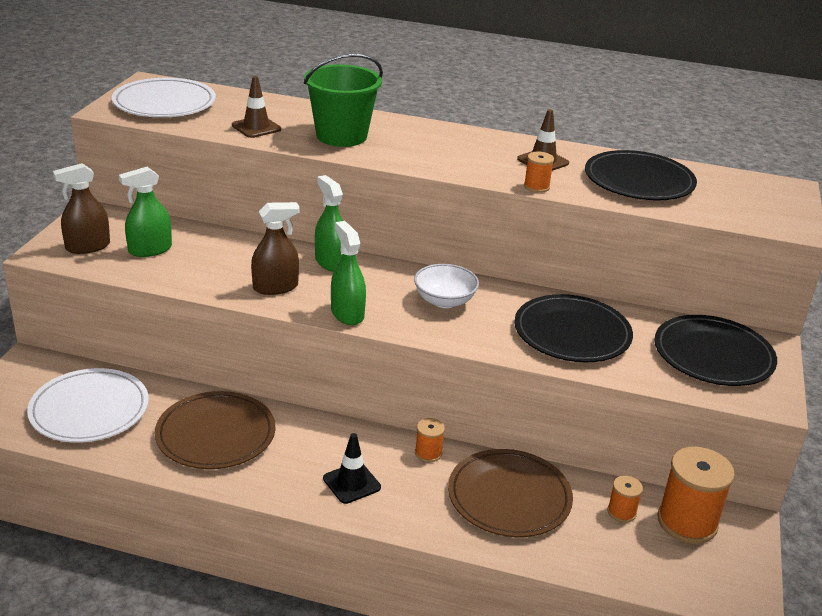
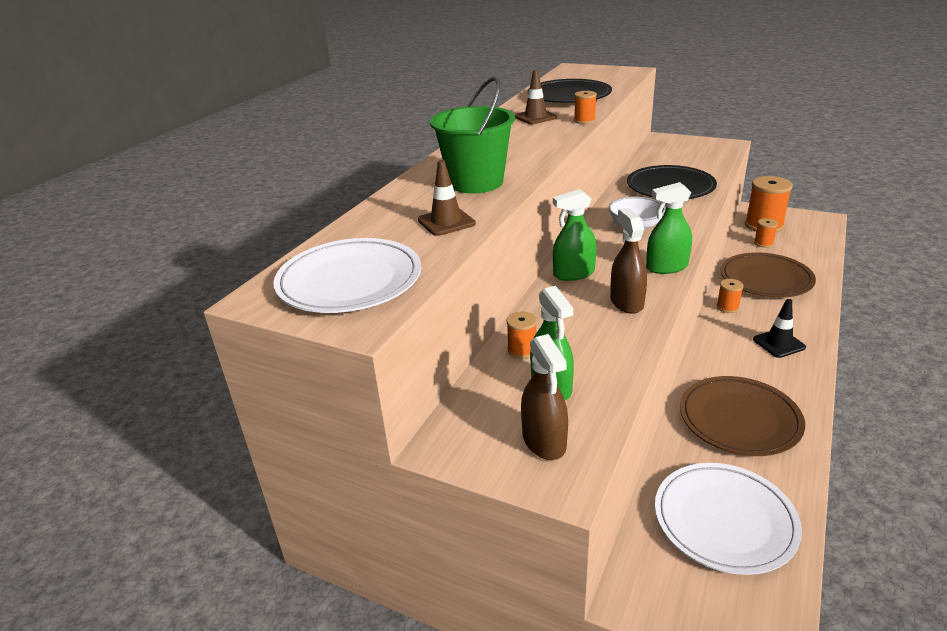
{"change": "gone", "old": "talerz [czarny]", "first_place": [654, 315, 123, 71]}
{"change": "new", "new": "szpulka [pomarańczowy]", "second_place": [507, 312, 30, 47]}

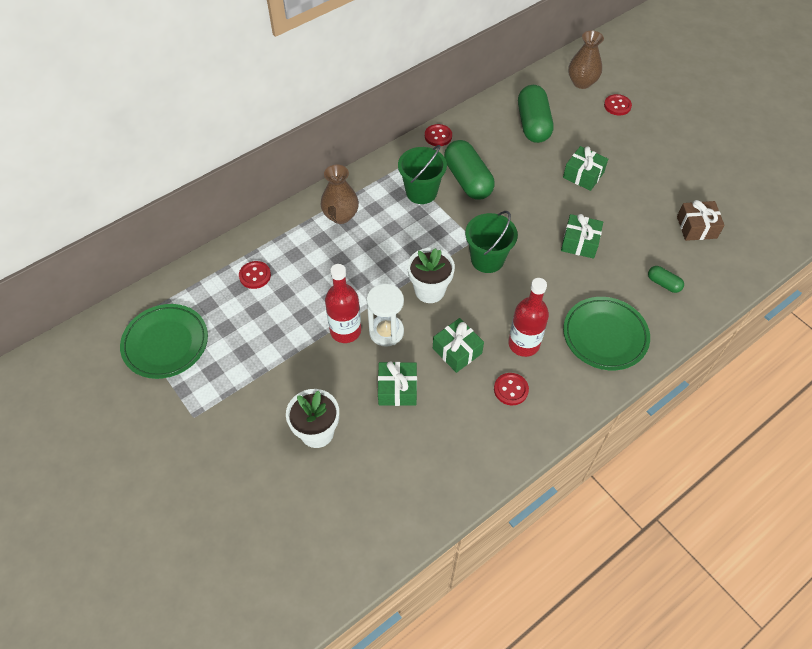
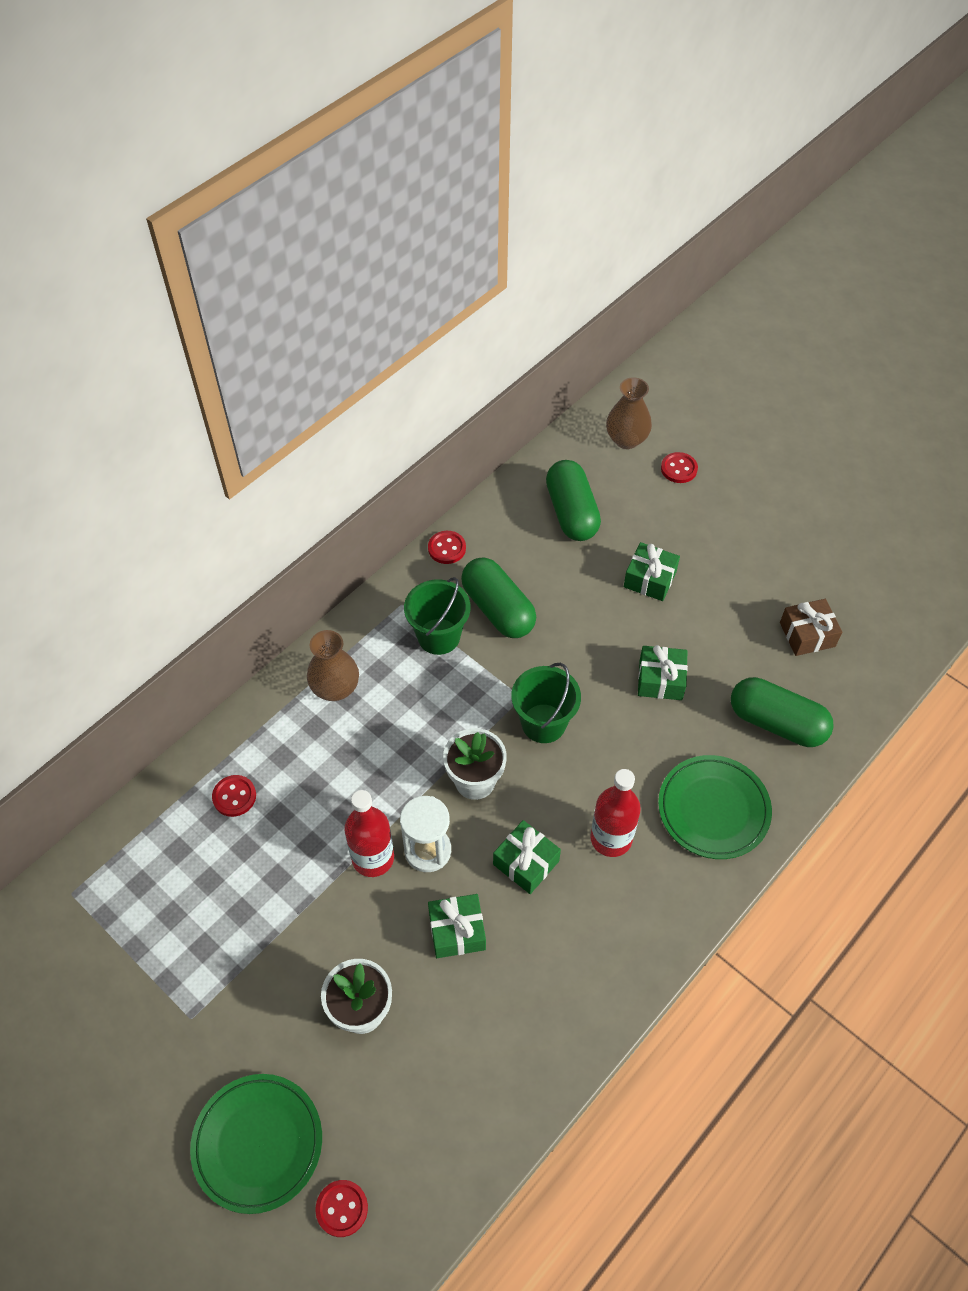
{"change": "shifted", "old": "talerz [zielony]", "first_place": [120, 304, 88, 75], "second_place": [190, 1074, 132, 140]}
{"change": "shifted", "old": "guzik [czerwony]", "first_place": [494, 373, 35, 32], "second_place": [315, 1180, 53, 57]}
{"change": "scaled", "old": "kapsułka [zielony]", "first_place": [648, 266, 36, 27], "second_place": [731, 677, 103, 70], "factor": 2.1}

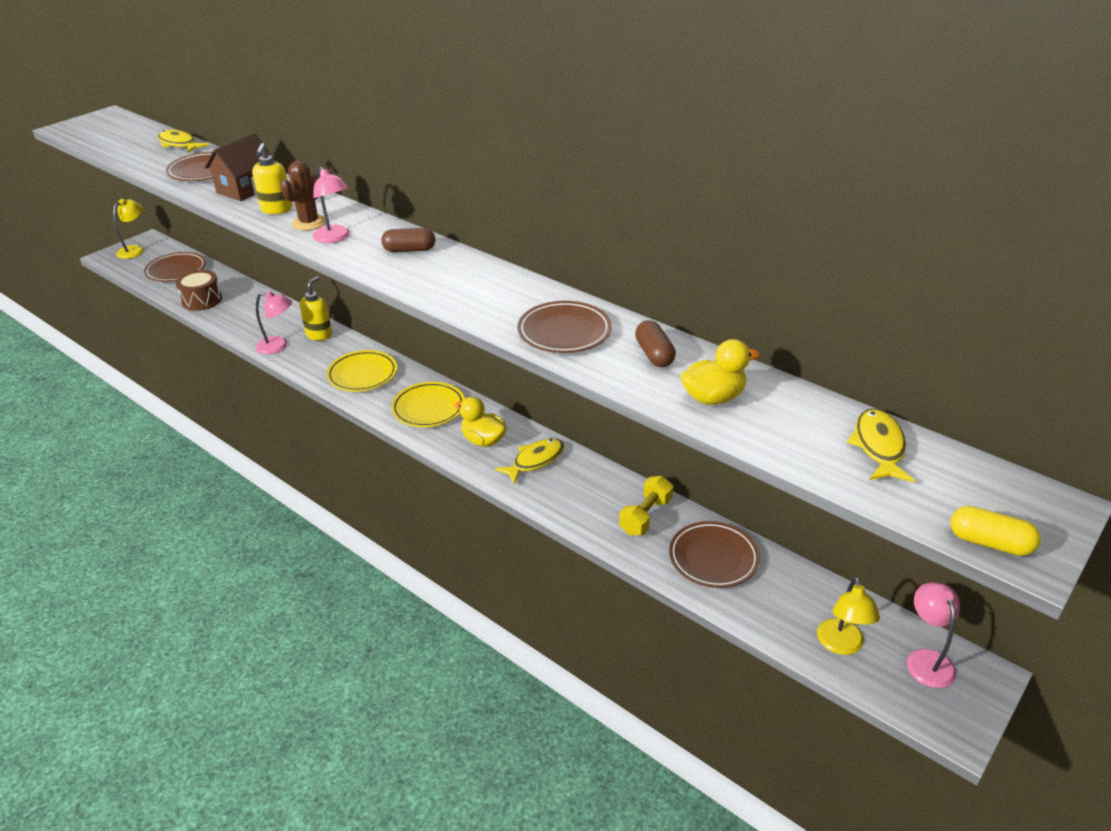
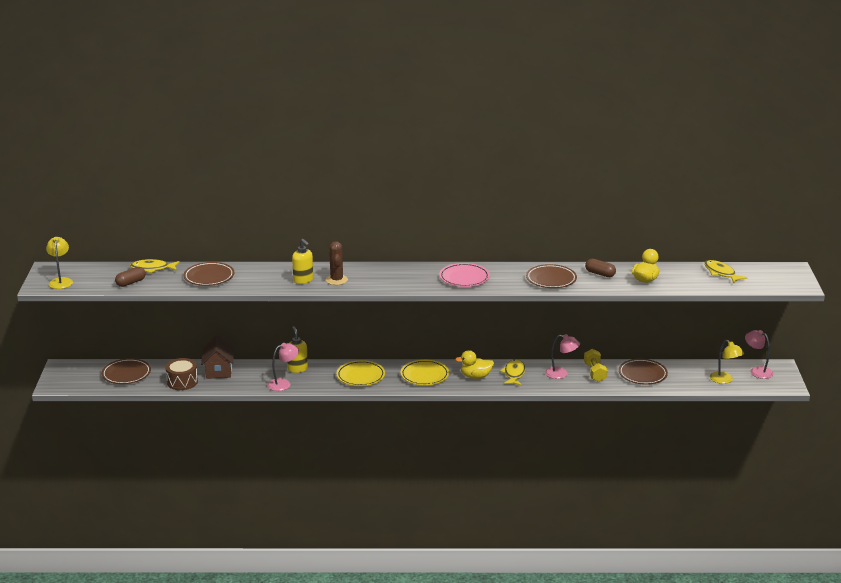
{"change": "gone", "old": "kapsułka [żółty]", "first_place": [950, 506, 91, 50]}
{"change": "new", "new": "talerz [różowy]", "second_place": [439, 263, 51, 24]}
{"change": "shifted", "old": "lampka [żółty]", "first_place": [113, 199, 31, 60], "second_place": [46, 237, 27, 52]}
{"change": "shifted", "old": "domek [brązowy]", "first_place": [204, 133, 72, 68], "second_place": [201, 334, 33, 45]}
{"change": "shifted", "old": "lampka [różowy]", "first_place": [313, 167, 37, 76], "second_place": [545, 334, 35, 45]}
{"change": "shifted", "old": "kapsułka [brązowy]", "first_place": [381, 228, 54, 24], "second_place": [115, 267, 31, 20]}

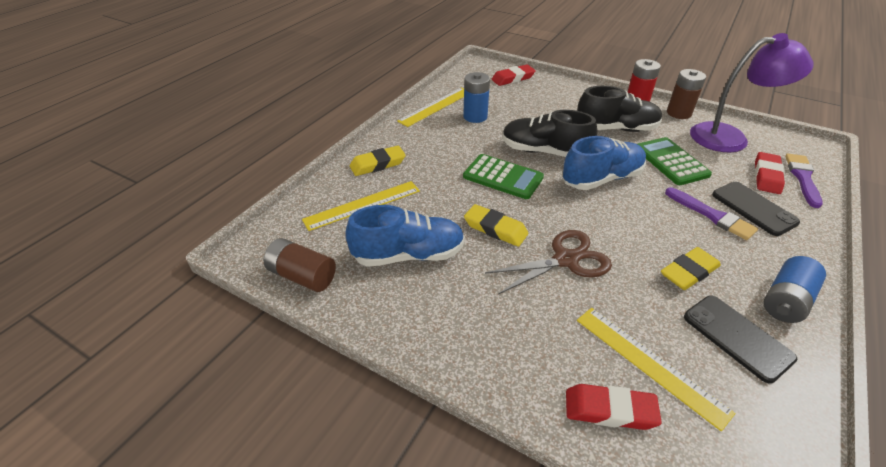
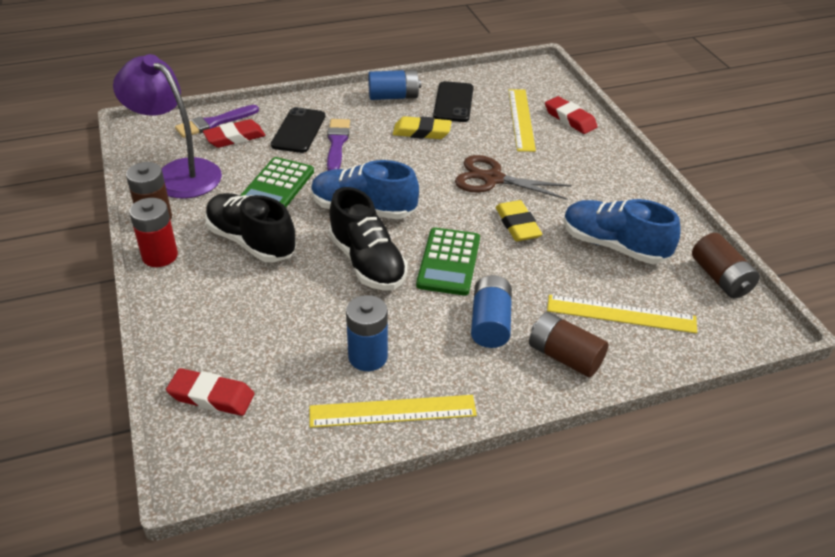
{"change": "new", "new": "bateria [niebieski]", "second_place": [471, 275, 41, 73]}
{"change": "swapped", "old": "gumka do mazania [żółty]", "new": "bateria [brązowy]", "first_place": [350, 146, 56, 30], "second_place": [529, 312, 79, 65]}
{"change": "rotated", "old": "kalkulator [zielony]", "first_place": [463, 154, 81, 45], "second_place": [416, 228, 64, 68], "degrees": -150}

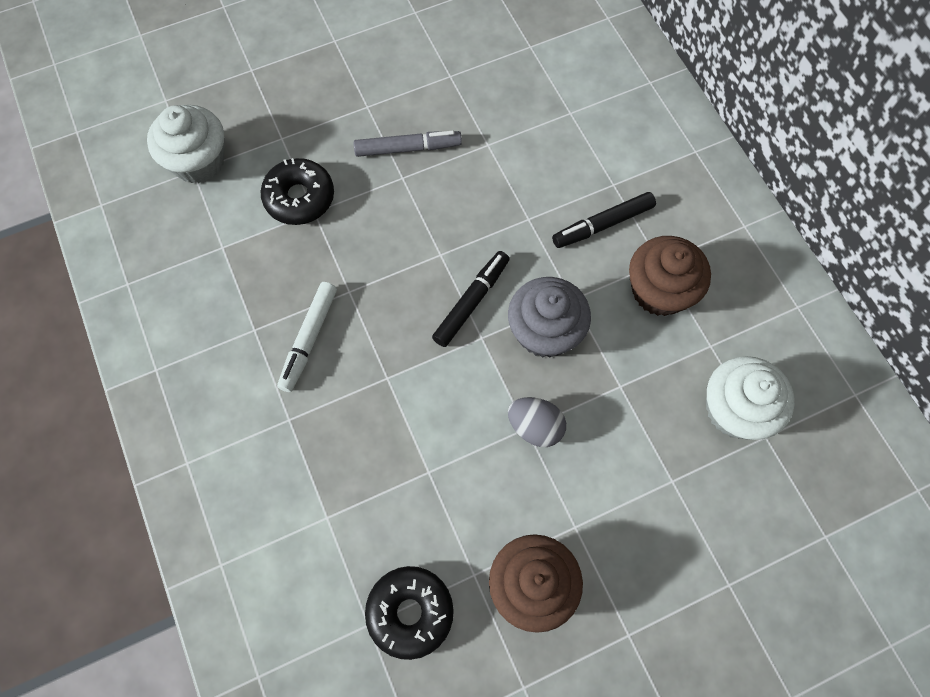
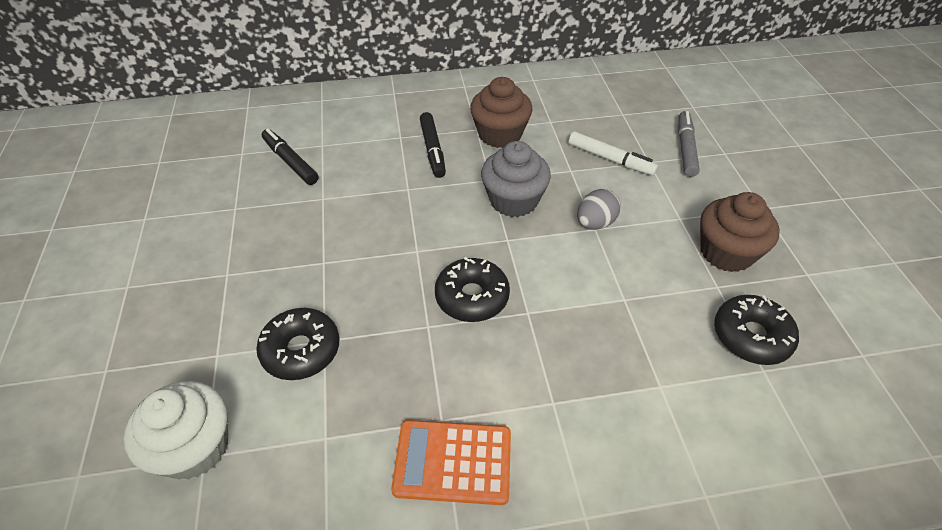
{"change": "gone", "old": "muffinka [biały]", "first_place": [706, 356, 89, 84]}
{"change": "new", "new": "kalkulator [pomarańczowy]", "second_place": [391, 420, 120, 85]}
{"change": "new", "new": "donut [czarny]", "second_place": [435, 257, 75, 65]}
{"change": "shifted", "old": "flamaster [biały]", "first_place": [277, 282, 60, 110], "second_place": [569, 132, 89, 44]}
{"change": "shifted", "old": "flamaster [szary]", "first_place": [354, 131, 108, 26], "second_place": [678, 111, 22, 66]}
{"change": "shifted", "old": "flamaster [czarny]", "first_place": [432, 251, 77, 96], "second_place": [262, 129, 56, 56]}

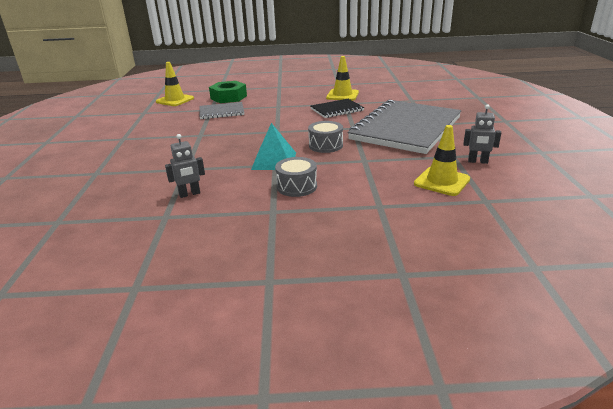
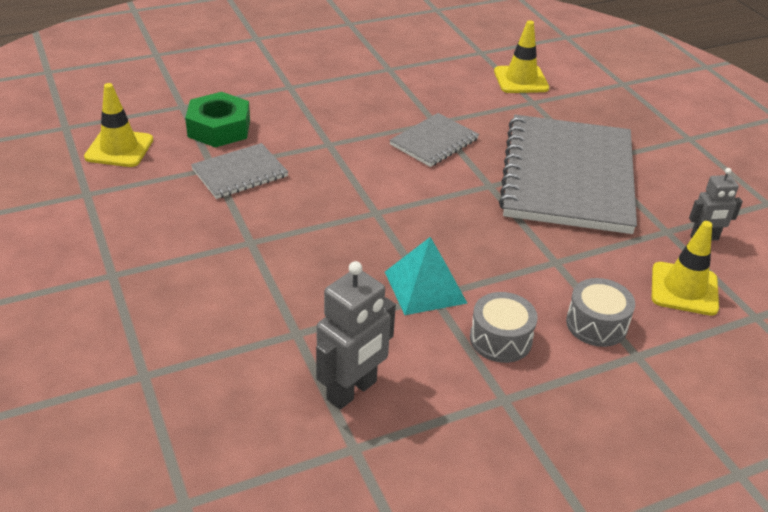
{"change": "shifted", "old": "bęben [szary]", "first_place": [308, 121, 35, 32], "second_place": [566, 278, 69, 69]}
{"change": "shifted", "old": "pachołek [żółty]", "first_place": [326, 56, 33, 45], "second_place": [494, 20, 55, 73]}
{"change": "repainted", "old": "zeszyt [czarny]", "new": "zeszyt [szary]", "first_place": [311, 99, 53, 19], "second_place": [389, 113, 90, 54]}
{"change": "scaled", "old": "robot [szary]", "first_place": [165, 134, 40, 64], "second_place": [316, 261, 80, 149], "factor": 1.62}

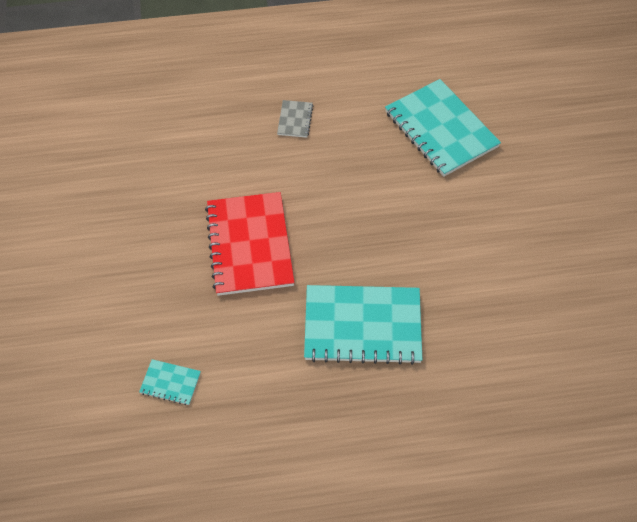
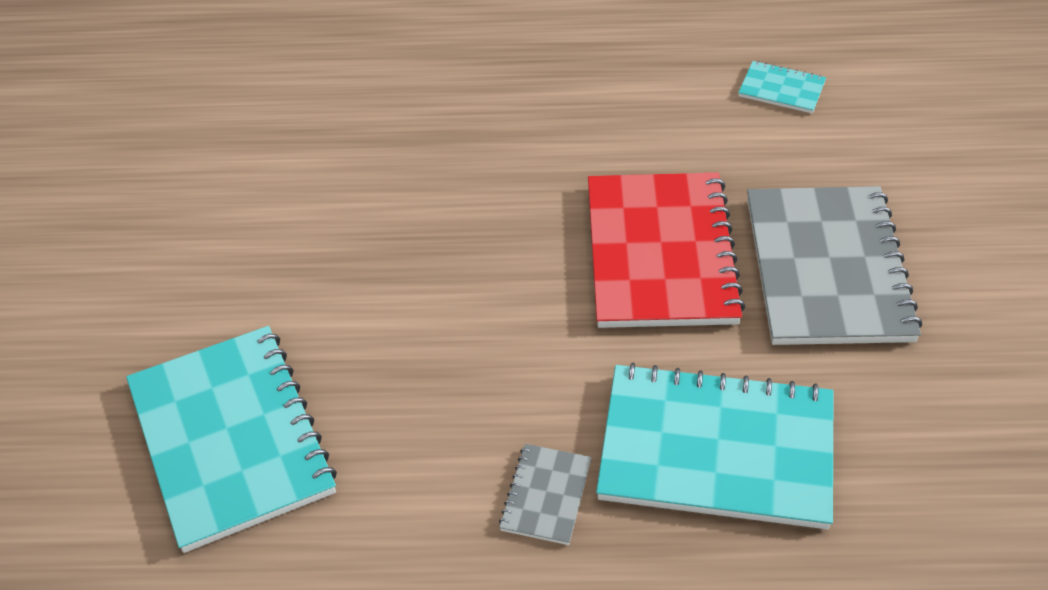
{"change": "new", "new": "zeszyt [szary]", "second_place": [747, 186, 175, 159]}
{"change": "shifted", "old": "zeszyt [turkusowy]", "first_place": [304, 285, 118, 80], "second_place": [596, 363, 237, 166]}

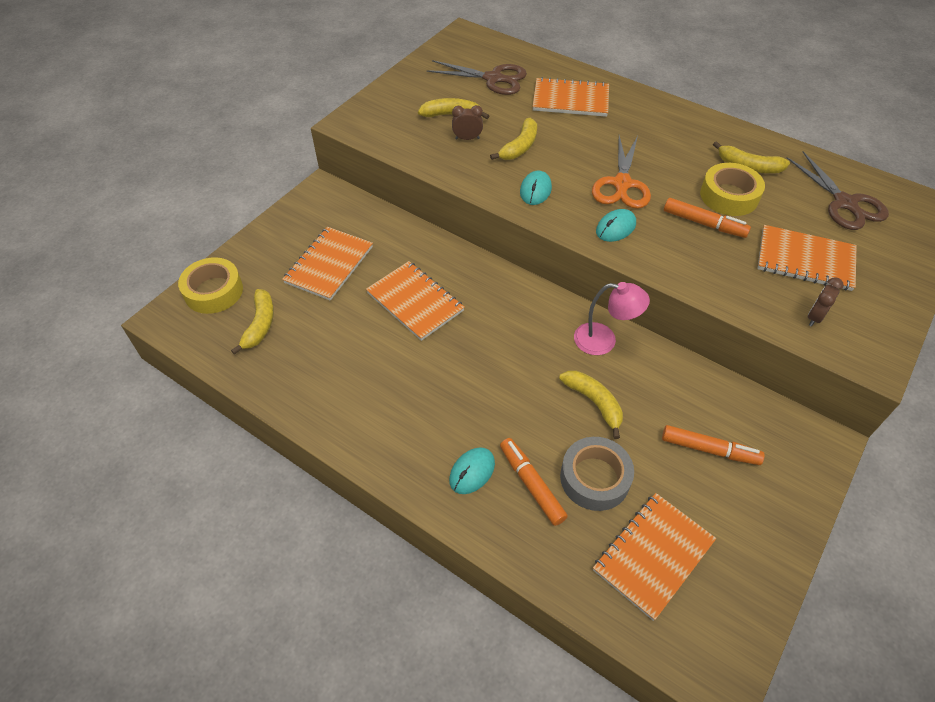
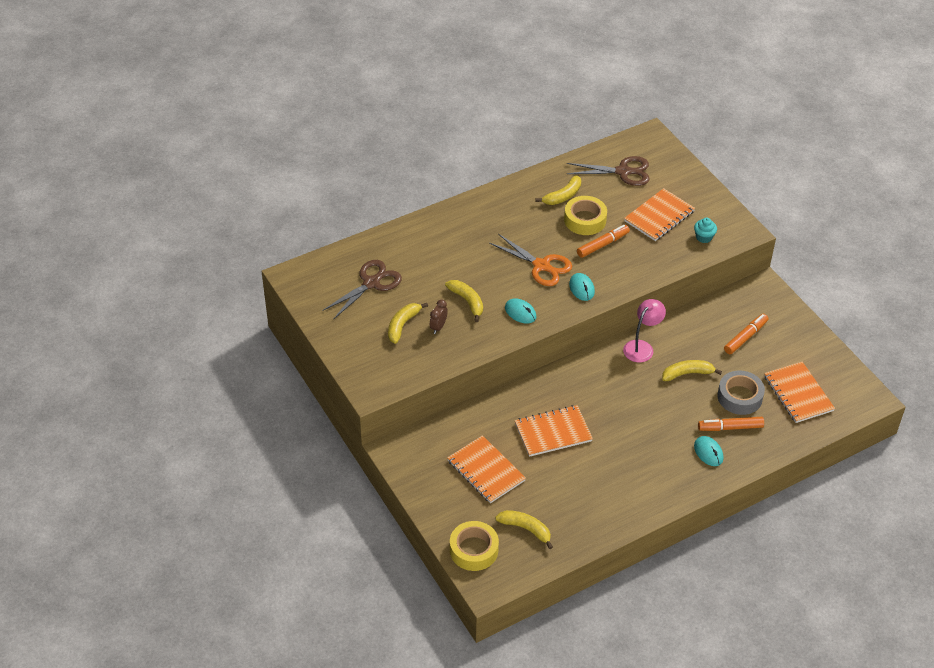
{"change": "gone", "old": "zeszyt [pomarańczowy]", "first_place": [532, 77, 77, 40]}
{"change": "swapped", "old": "budzik [brązowy]", "new": "muffinka [turkusowy]", "first_place": [808, 277, 36, 50], "second_place": [694, 218, 23, 25]}

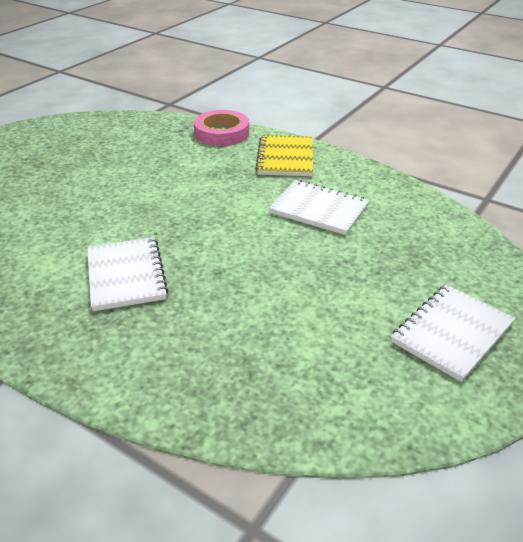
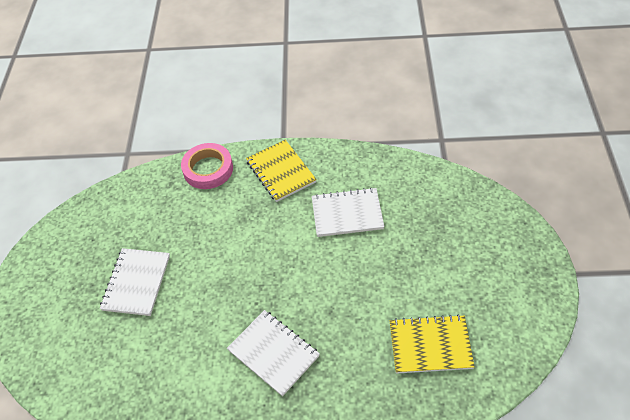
{"change": "new", "new": "zeszyt [żółty]", "second_place": [390, 314, 85, 60]}
{"change": "shifted", "old": "zeszyt [biały]", "first_place": [391, 284, 124, 98], "second_place": [100, 248, 70, 68]}

